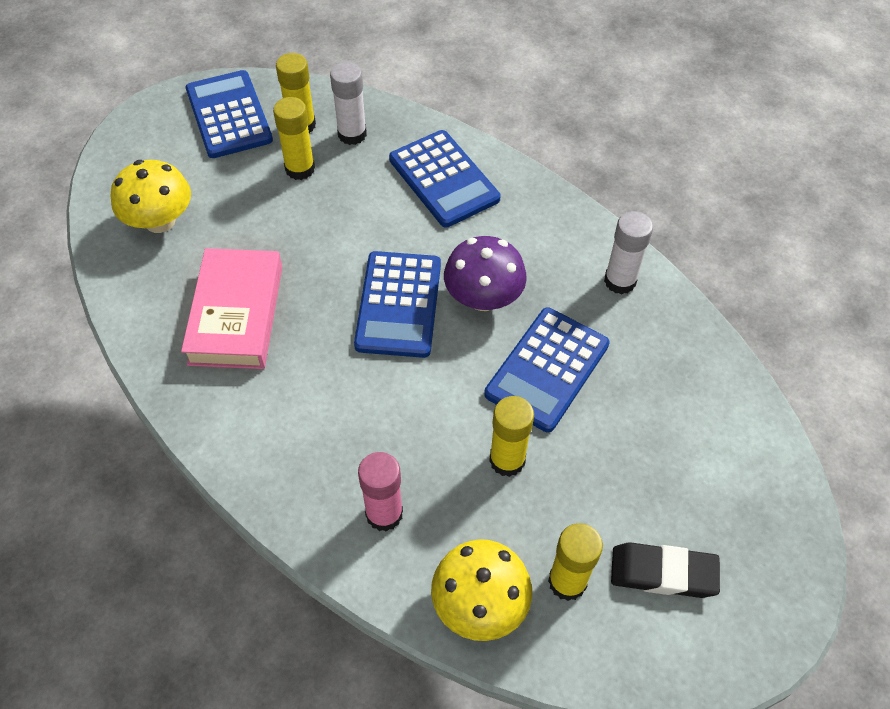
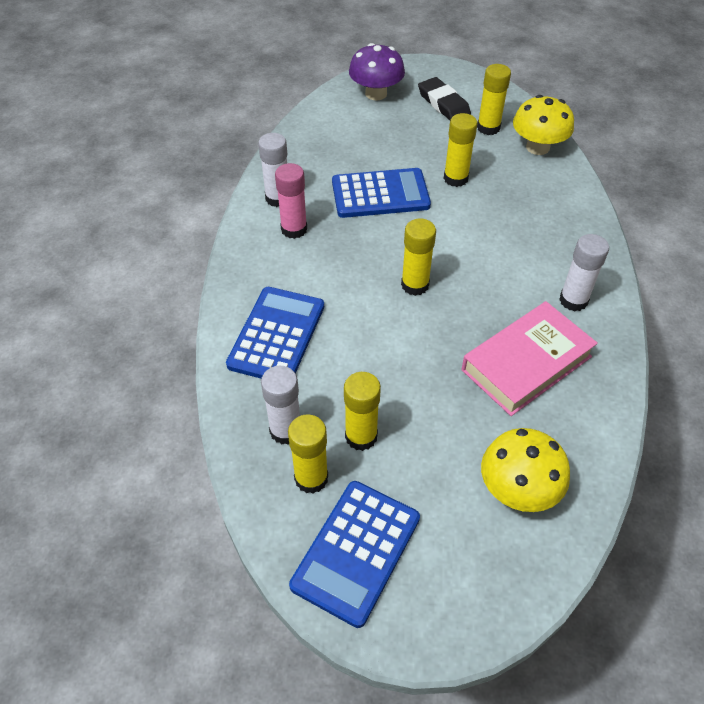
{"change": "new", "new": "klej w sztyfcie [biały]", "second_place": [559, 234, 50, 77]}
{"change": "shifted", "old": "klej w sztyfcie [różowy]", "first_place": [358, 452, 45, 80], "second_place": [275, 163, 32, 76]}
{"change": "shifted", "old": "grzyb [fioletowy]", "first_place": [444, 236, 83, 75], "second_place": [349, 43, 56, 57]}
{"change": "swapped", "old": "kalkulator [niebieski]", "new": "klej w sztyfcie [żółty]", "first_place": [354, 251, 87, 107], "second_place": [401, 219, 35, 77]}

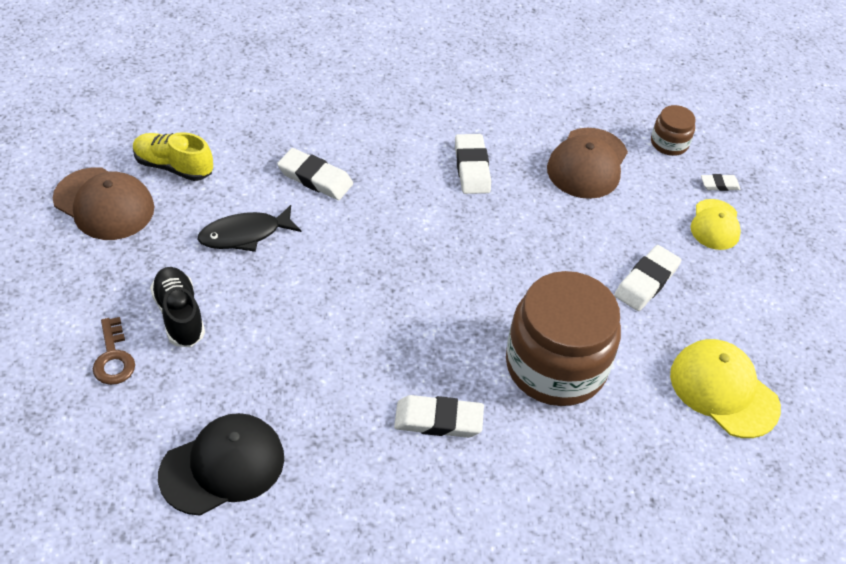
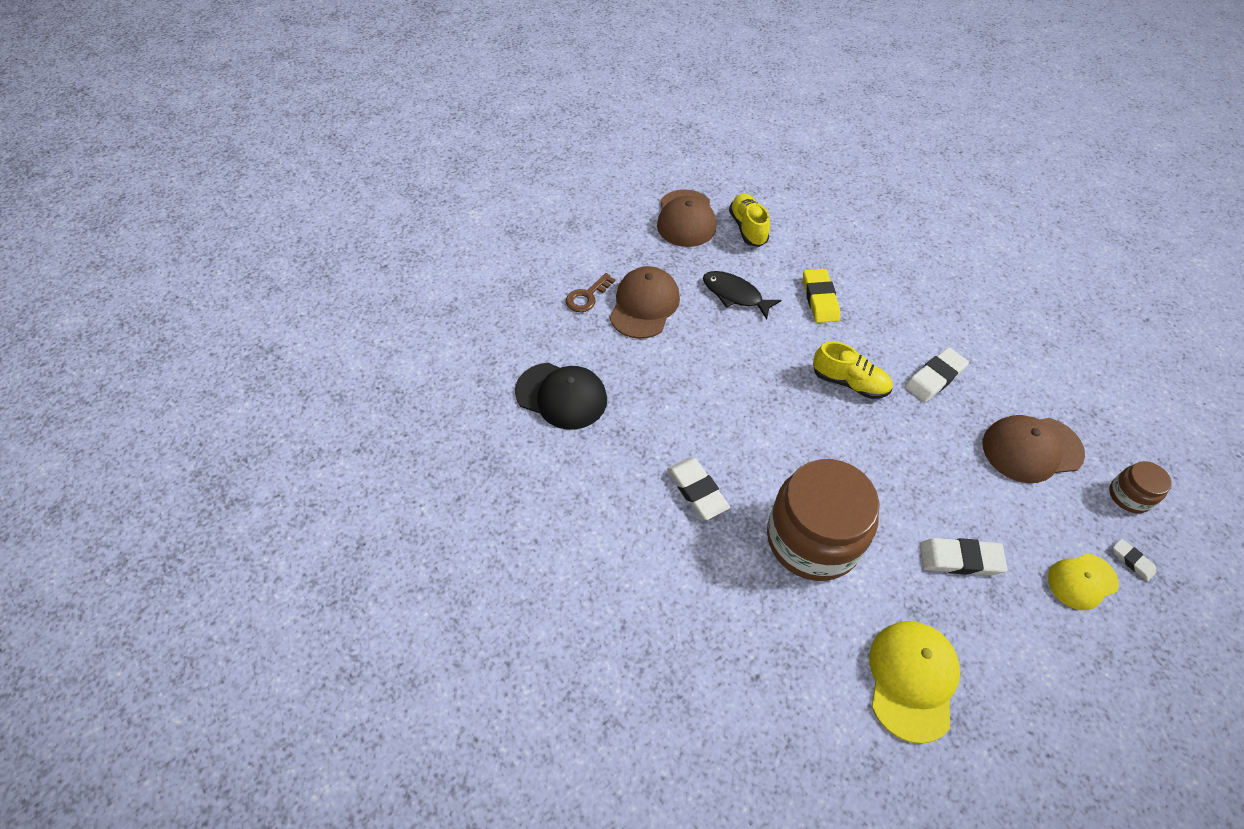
{"change": "new", "new": "but [żółty]", "second_place": [813, 341, 79, 58]}
{"change": "swapped", "old": "but [czarny]", "new": "czapka [brązowy]", "first_place": [150, 267, 55, 80], "second_place": [610, 266, 70, 73]}
{"change": "repainted", "old": "gumka do mazania [biały]", "new": "gumka do mazania [żółty]", "first_place": [277, 148, 76, 52], "second_place": [803, 269, 37, 54]}

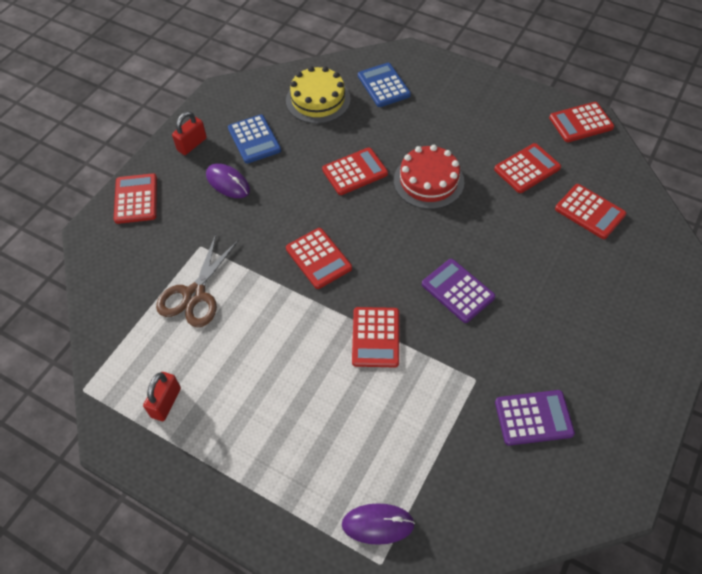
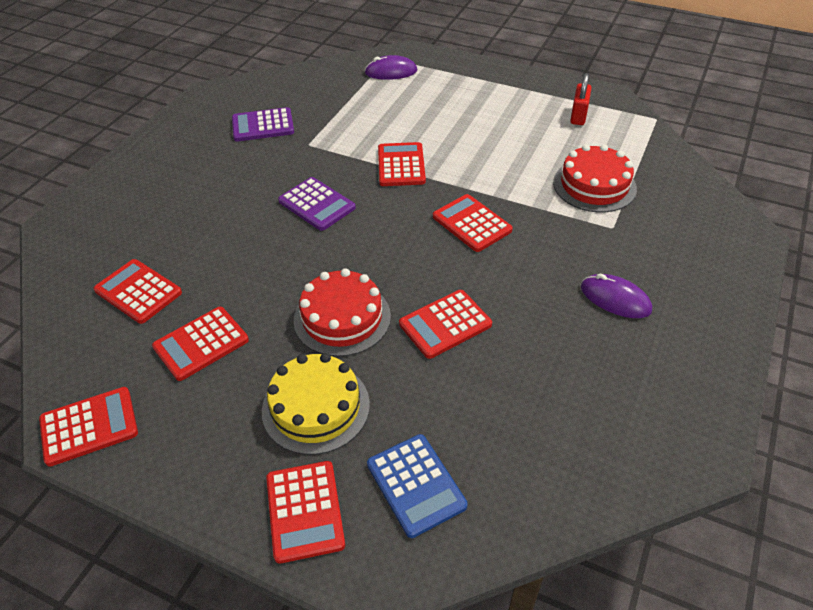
{"change": "gone", "old": "kłódka [czerwony]", "first_place": [172, 111, 35, 44]}
{"change": "gone", "old": "kalkulator [niebieski]", "first_place": [228, 114, 53, 50]}
{"change": "shifted", "old": "kalkulator [czerwony]", "first_place": [114, 173, 43, 51], "second_place": [266, 461, 79, 103]}
{"change": "shifted", "old": "tort [żółty]", "first_place": [286, 66, 65, 58], "second_place": [262, 353, 108, 102]}
{"change": "swapped", "old": "nożyczki [brązowy]", "new": "tort [czerwony]", "first_place": [156, 234, 83, 94], "second_place": [553, 144, 84, 68]}

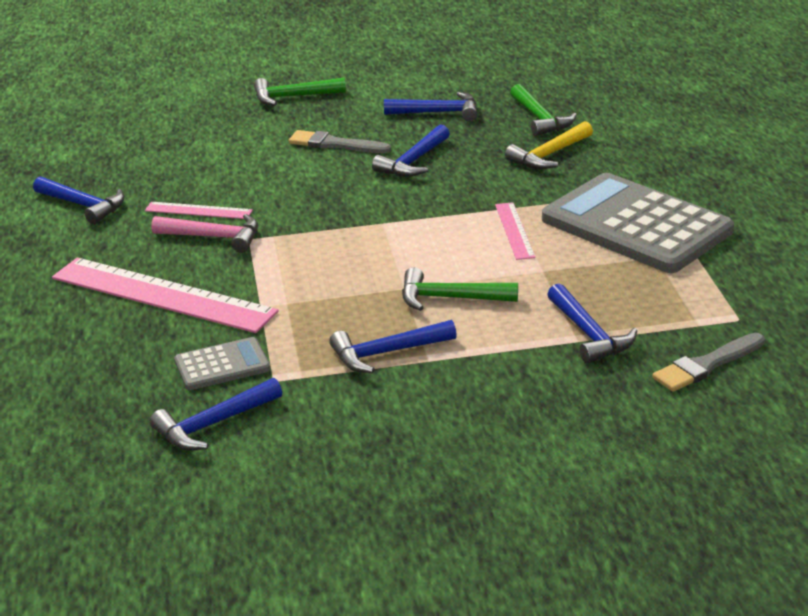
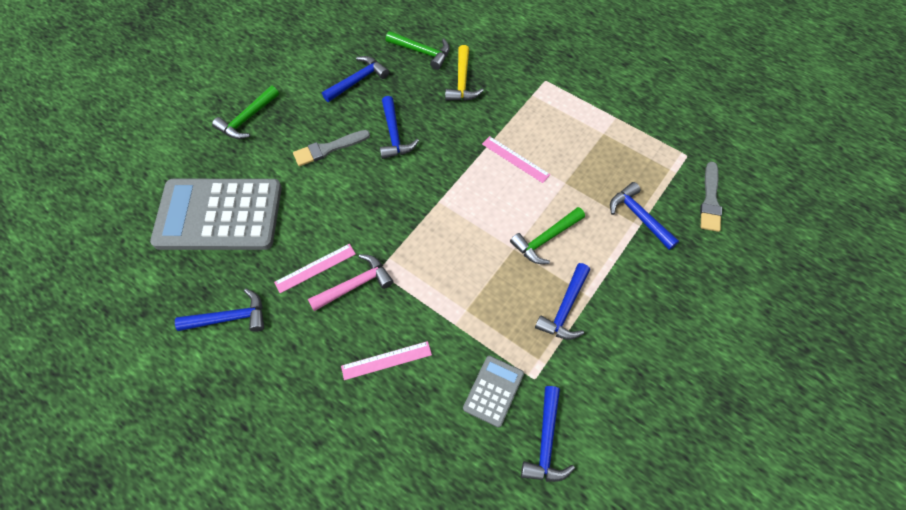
{"change": "shifted", "old": "kalkulator [szary]", "first_place": [542, 173, 192, 100], "second_place": [150, 179, 132, 71]}
{"change": "rotated", "old": "młotek [niebieski]", "first_place": [547, 284, 90, 80], "second_place": [610, 182, 69, 68], "degrees": -150}
{"change": "scaled", "old": "linijka [różowy]", "first_place": [52, 258, 227, 75], "second_place": [341, 341, 91, 39], "factor": 0.48}

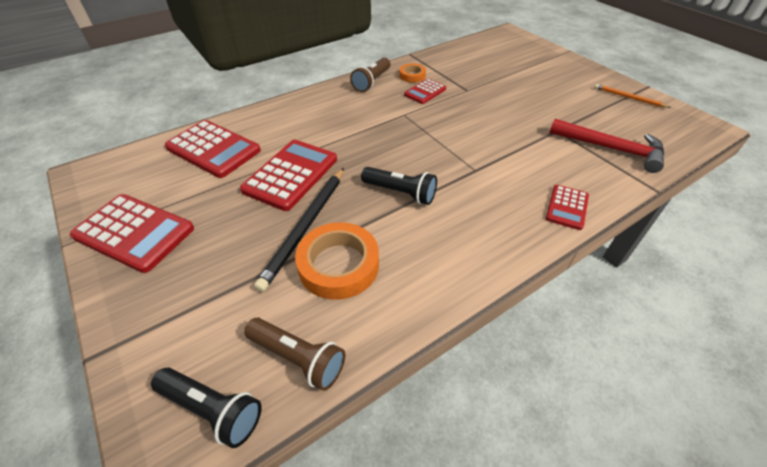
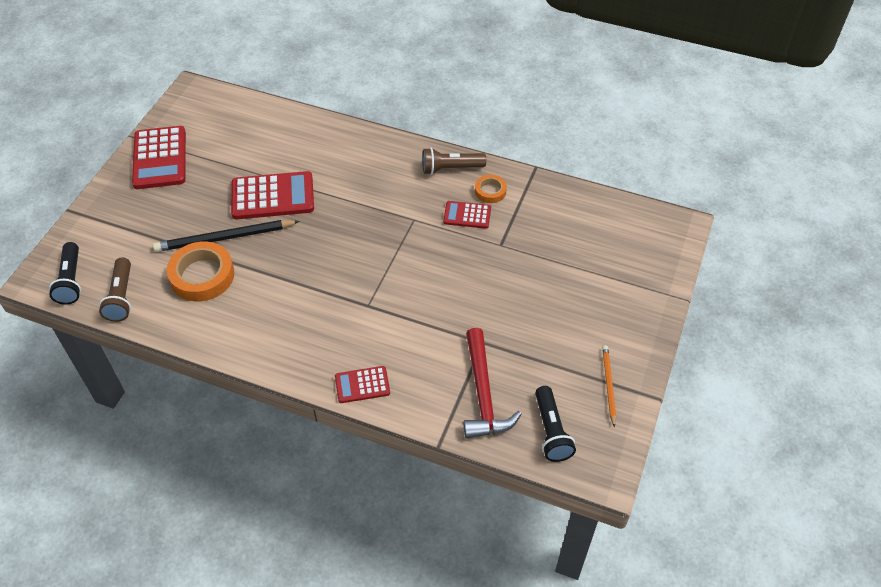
{"change": "gone", "old": "kalkulator [czerwony]", "first_place": [165, 120, 96, 58]}
{"change": "shifted", "old": "latarka [czarny]", "first_place": [361, 167, 76, 38], "second_place": [535, 386, 41, 76]}

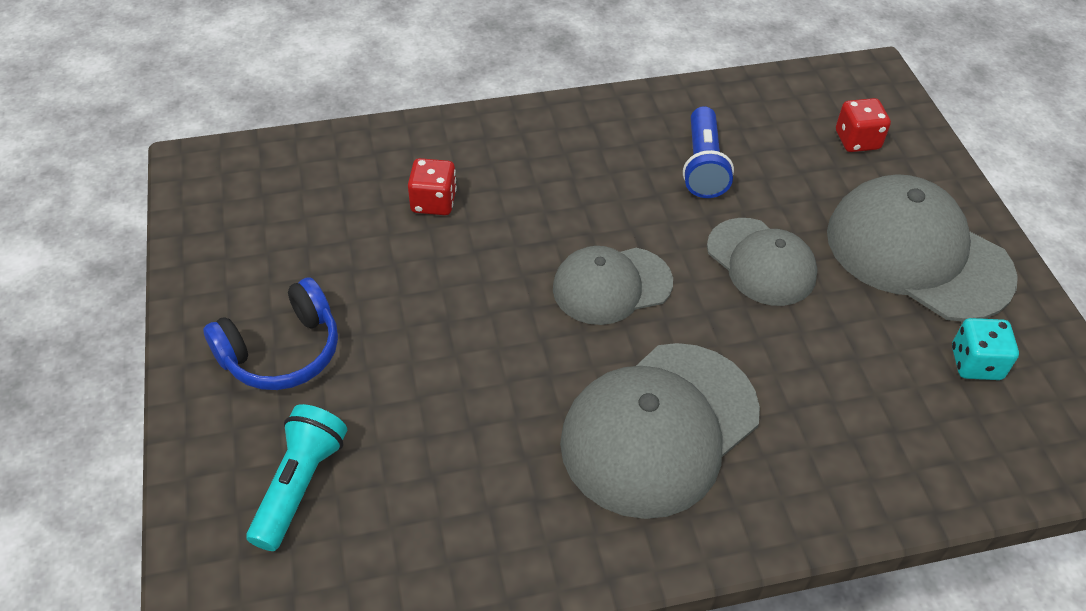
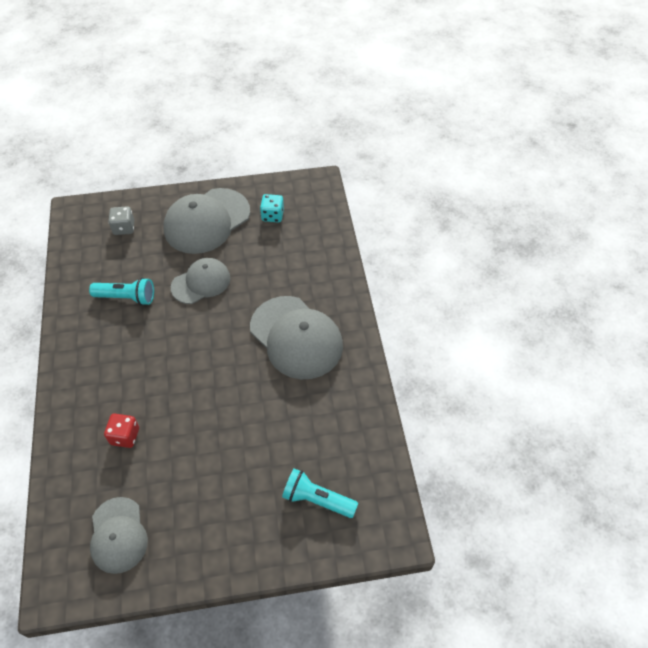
{"change": "gone", "old": "słuchawki [niebieski]", "first_place": [203, 277, 135, 113]}
{"change": "shifted", "old": "czapka [szary]", "first_place": [553, 246, 120, 79], "second_place": [90, 497, 58, 77]}
{"change": "repainted", "old": "latarka [niebieski]", "new": "latarka [turkusowy]", "first_place": [683, 106, 51, 92], "second_place": [89, 278, 65, 27]}
{"change": "repainted", "old": "kostka do gry [czerwony]", "new": "kostka do gry [szary]", "first_place": [836, 98, 55, 54], "second_place": [108, 206, 26, 29]}

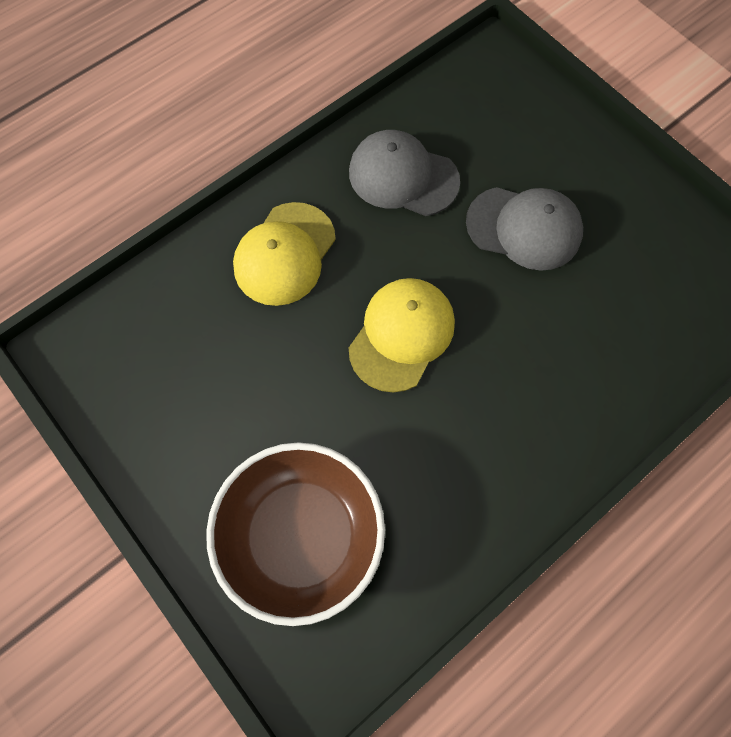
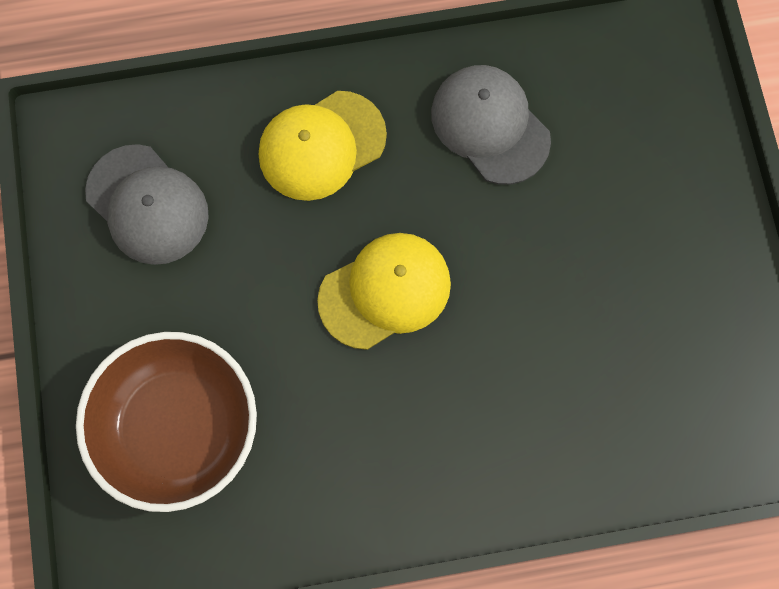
{"change": "shifted", "old": "czapka [szary]", "first_place": [466, 187, 117, 84], "second_place": [85, 144, 124, 121]}

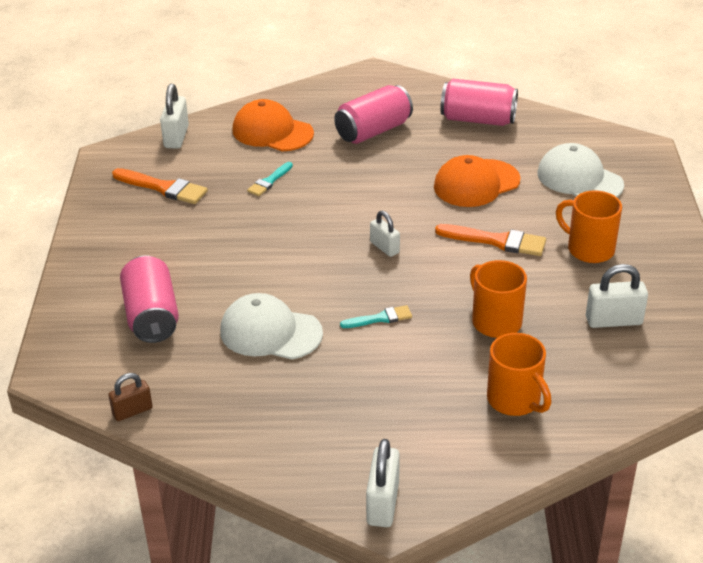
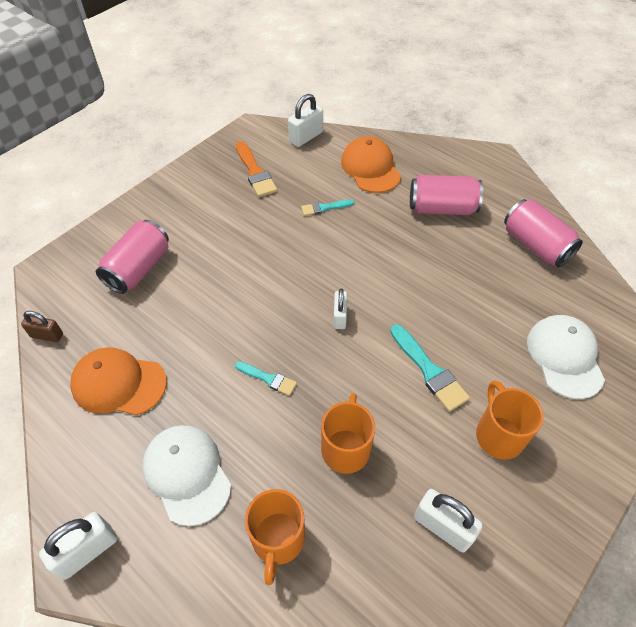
{"change": "shifted", "old": "czapka [biały]", "first_place": [220, 293, 103, 66], "second_place": [142, 425, 89, 101]}
{"change": "shifted", "old": "czapka [pomarańczowy]", "first_place": [434, 155, 87, 52], "second_place": [70, 347, 97, 68]}
{"change": "repainted", "old": "pędzel [pomarańczowy]", "new": "pędzel [turkusowy]", "first_place": [435, 224, 111, 32], "second_place": [390, 324, 80, 88]}

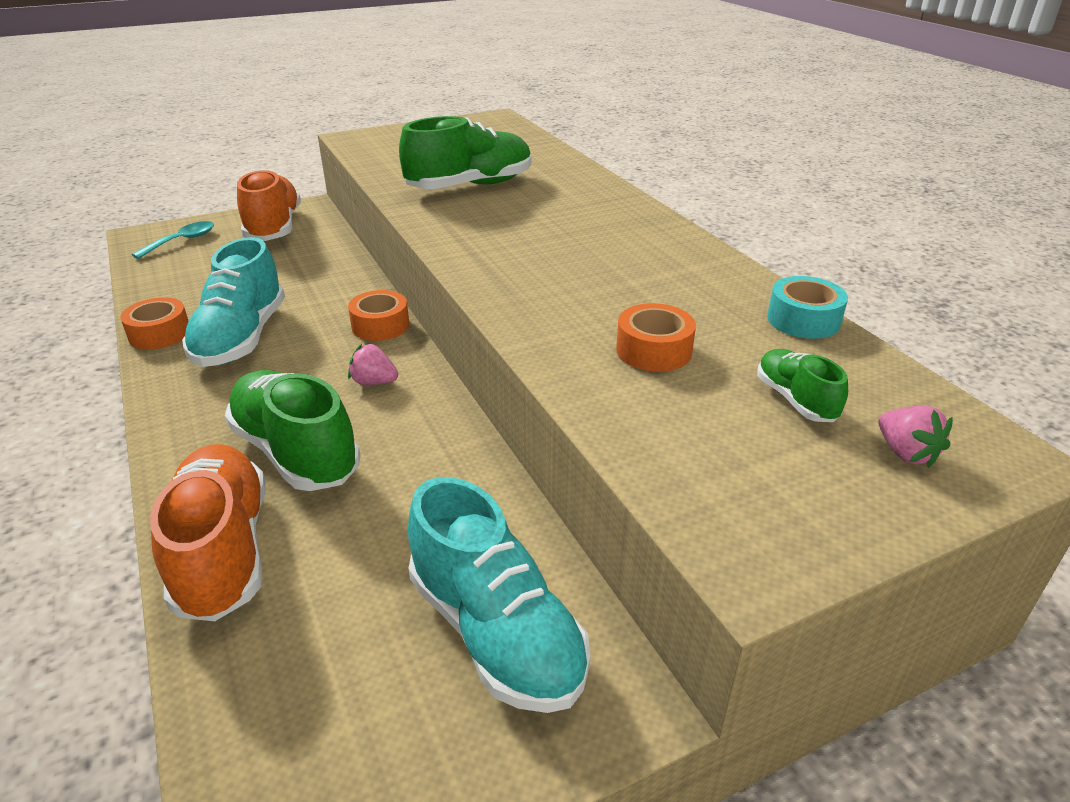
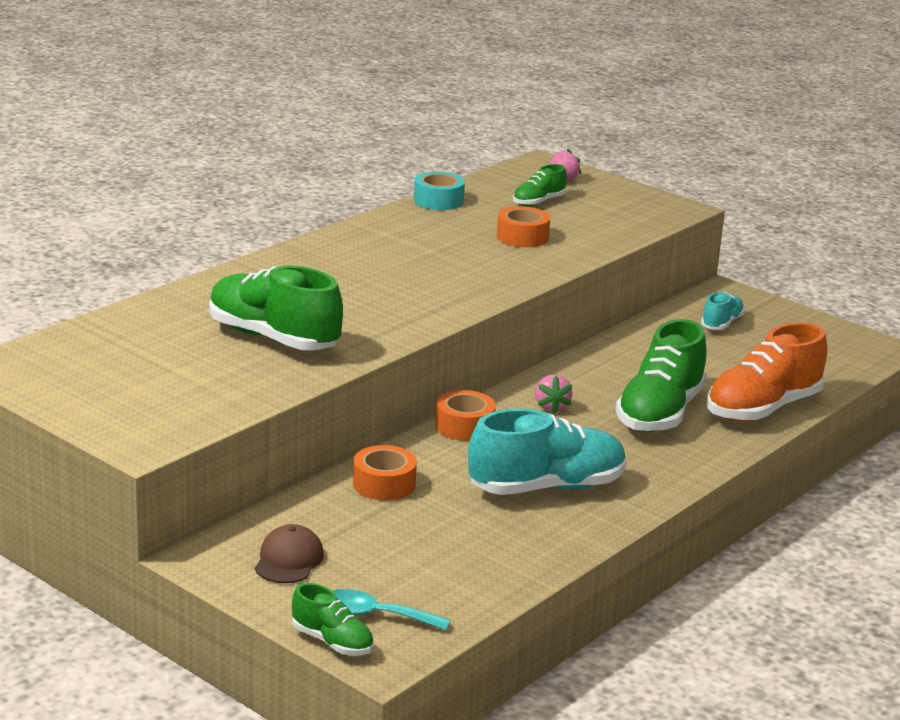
{"change": "new", "new": "but [zielony]", "second_place": [292, 583, 81, 73]}
{"change": "shifted", "old": "taśma klejąca [pomarańczowy]", "first_place": [120, 297, 68, 52], "second_place": [353, 445, 64, 56]}
{"change": "swapped", "old": "but [pomarańczowy]", "new": "czapka [brązowy]", "first_place": [237, 169, 64, 72], "second_place": [255, 524, 69, 59]}
{"change": "scaled", "old": "but [turkusowy]", "first_place": [408, 477, 183, 236], "second_place": [701, 292, 44, 38], "factor": 0.51}

